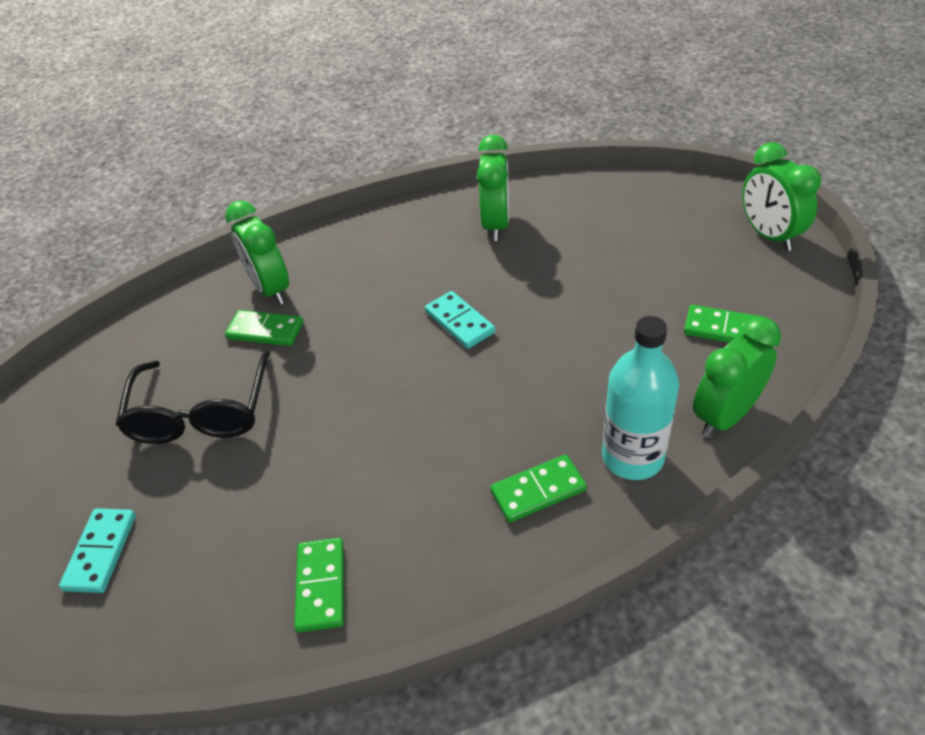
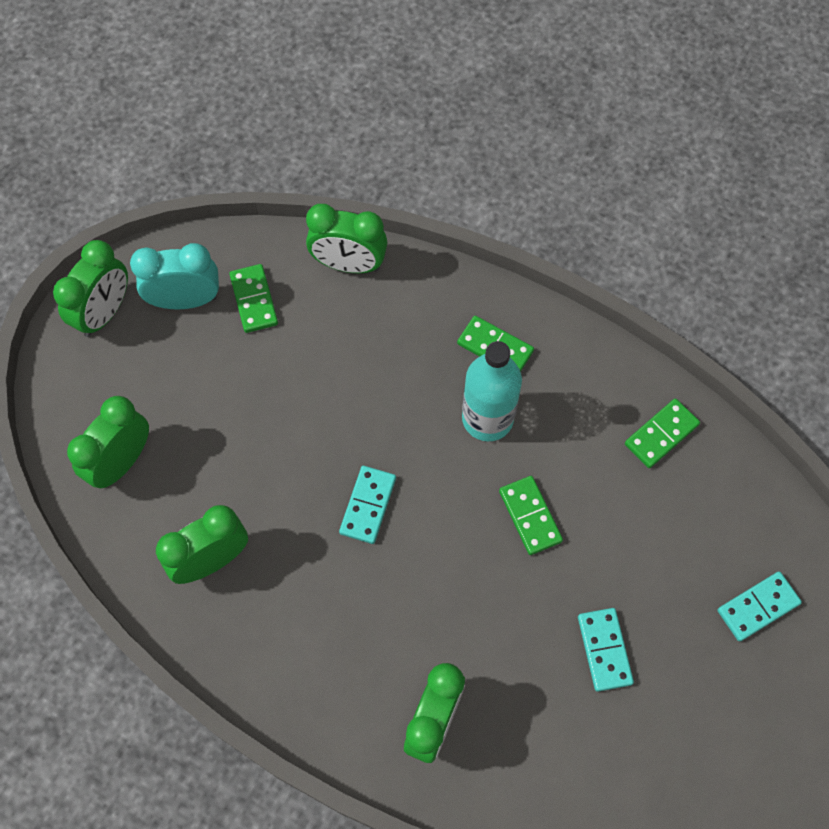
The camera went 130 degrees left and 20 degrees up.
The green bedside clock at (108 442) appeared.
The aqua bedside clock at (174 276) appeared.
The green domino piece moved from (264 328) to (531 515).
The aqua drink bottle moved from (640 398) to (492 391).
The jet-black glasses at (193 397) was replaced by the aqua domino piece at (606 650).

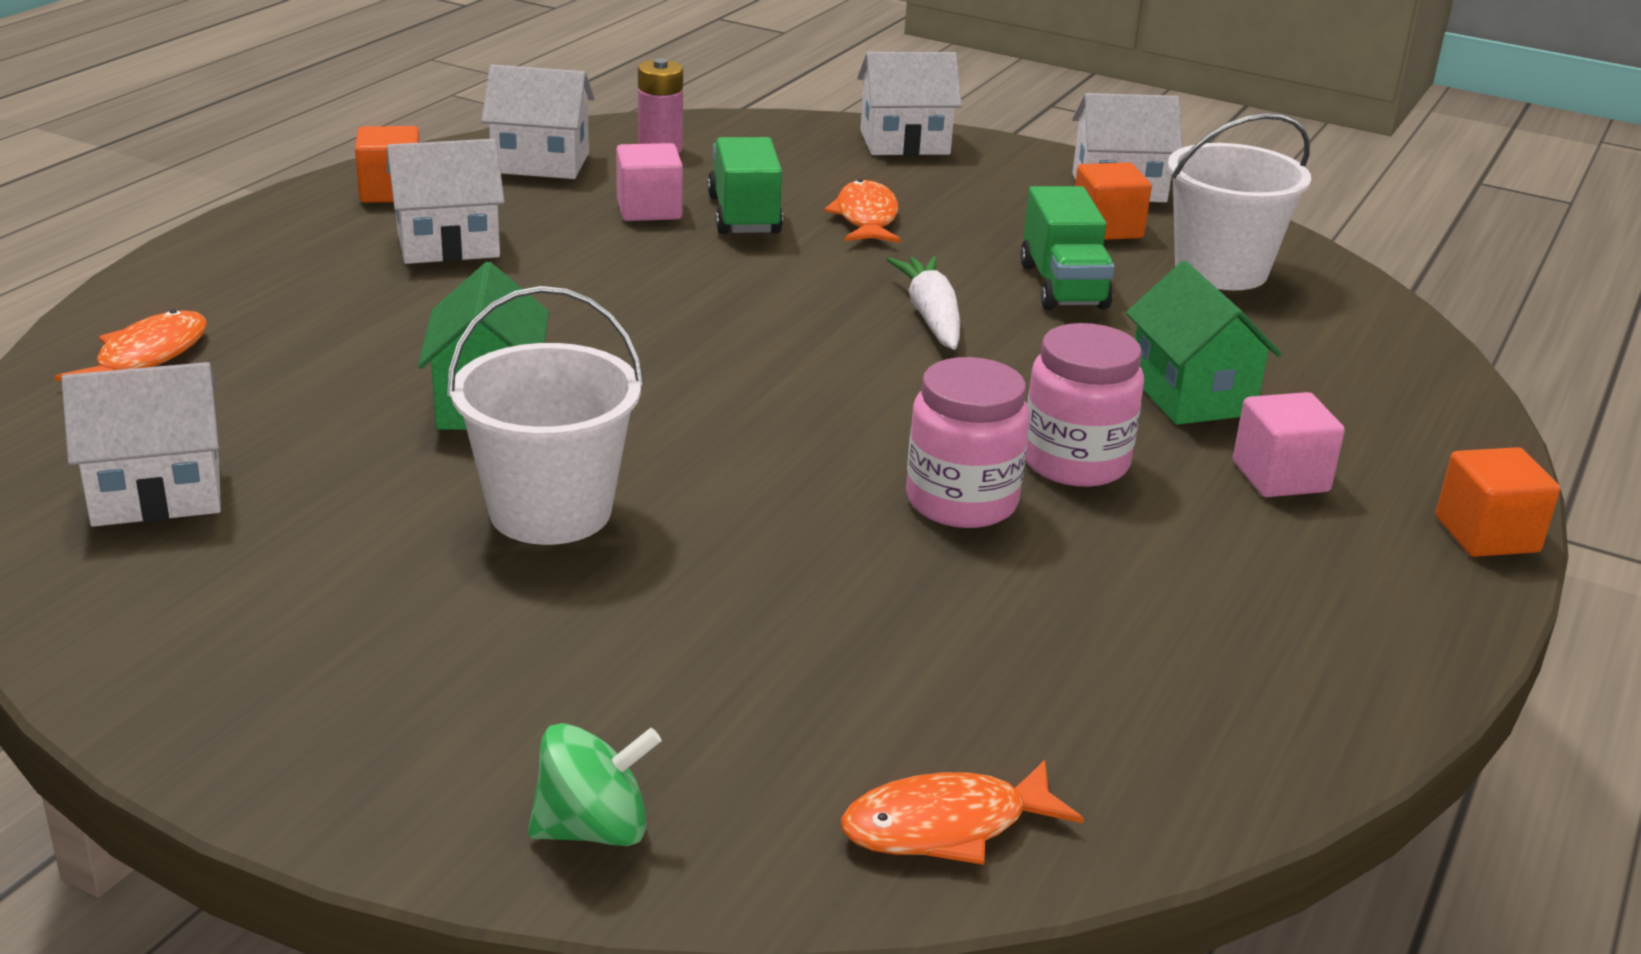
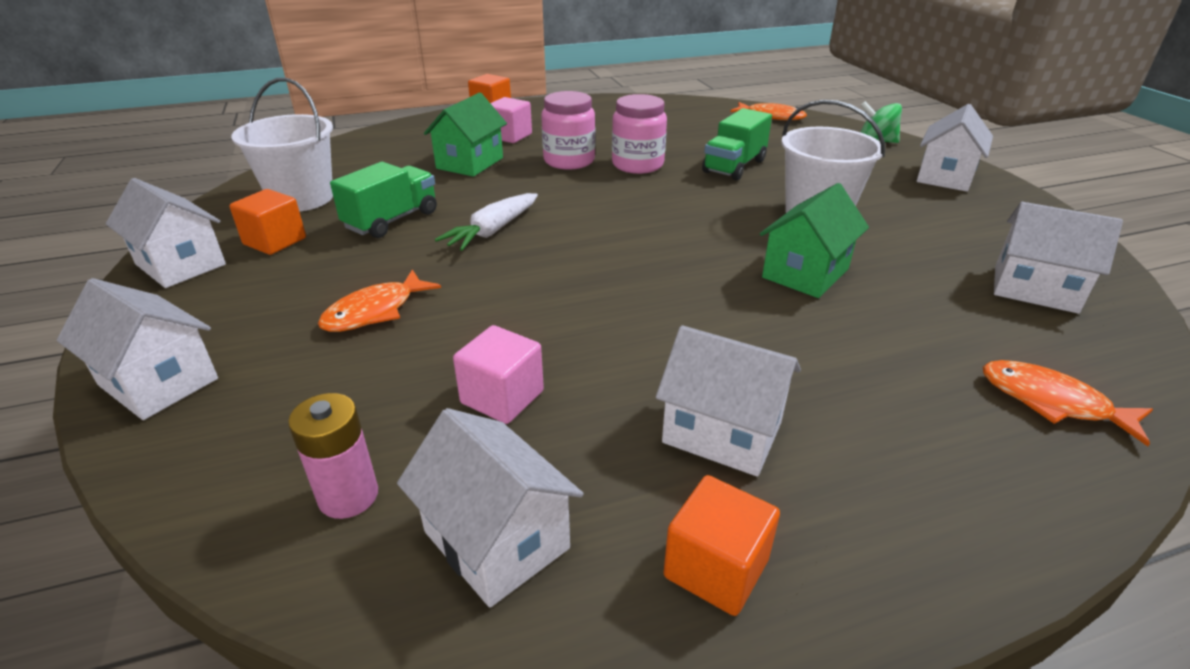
The camera went 135 degrees left and 5 degrees up.
The pure white house at (955 148) appeared.
The green toy truck moved from (745 185) to (737 144).
The bright orange fish at (130 345) turned 60 degrees clockwise.

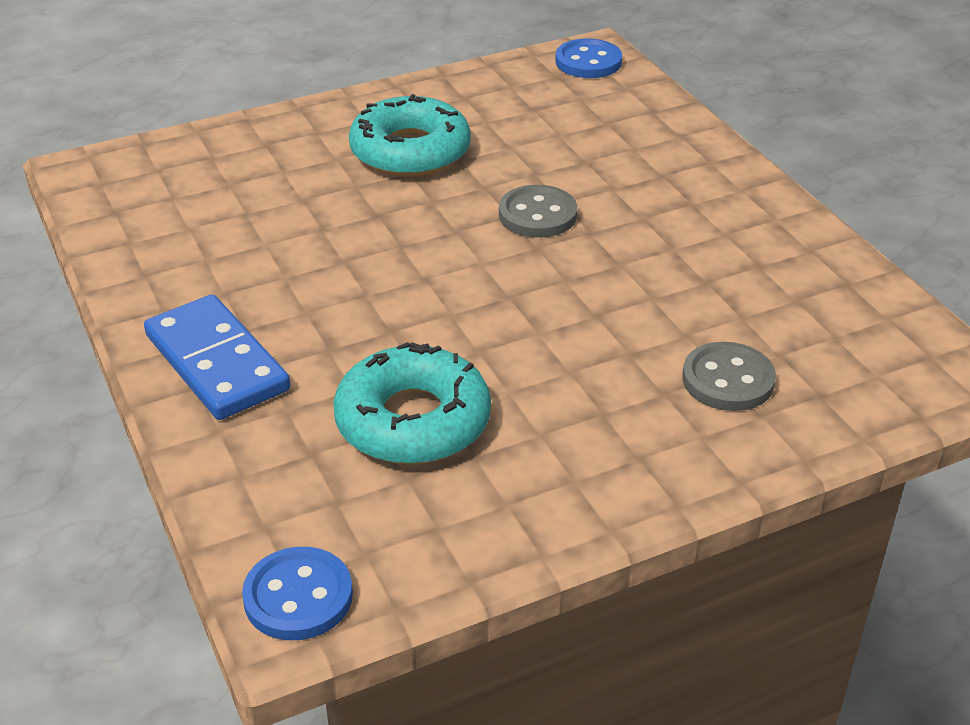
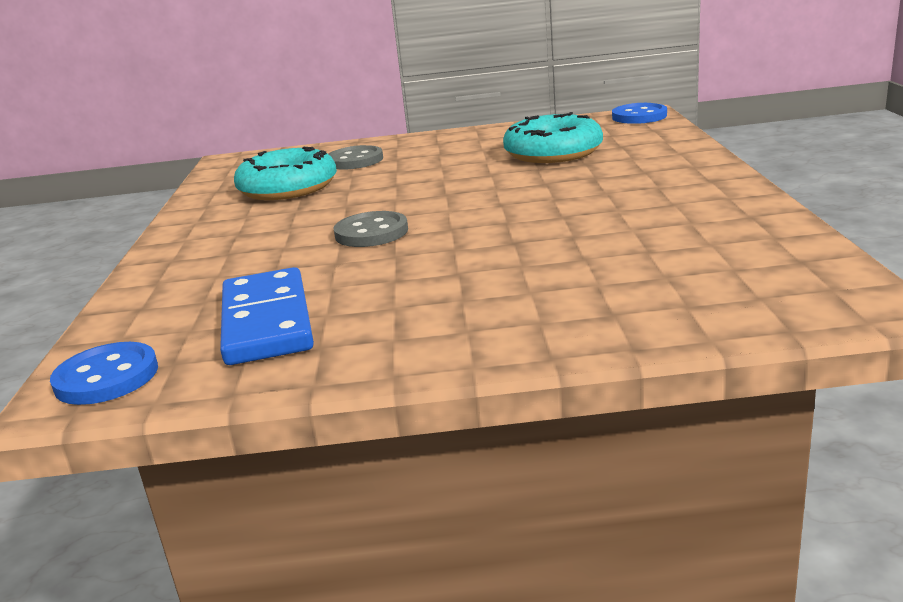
The camera went 155 degrees left and 15 degrees down.
The cobalt domino piece moved from (217 357) to (267 316).
The aqua doughnut moved from (410 135) to (285 173).

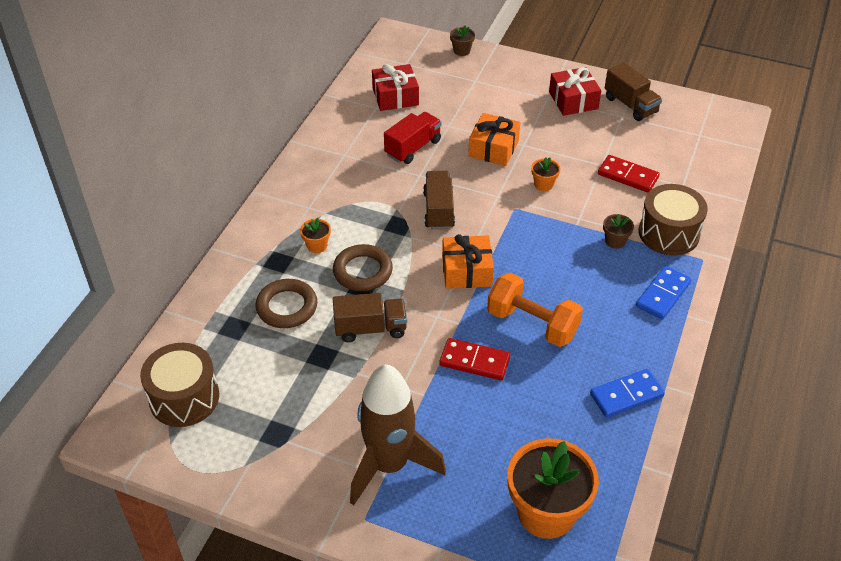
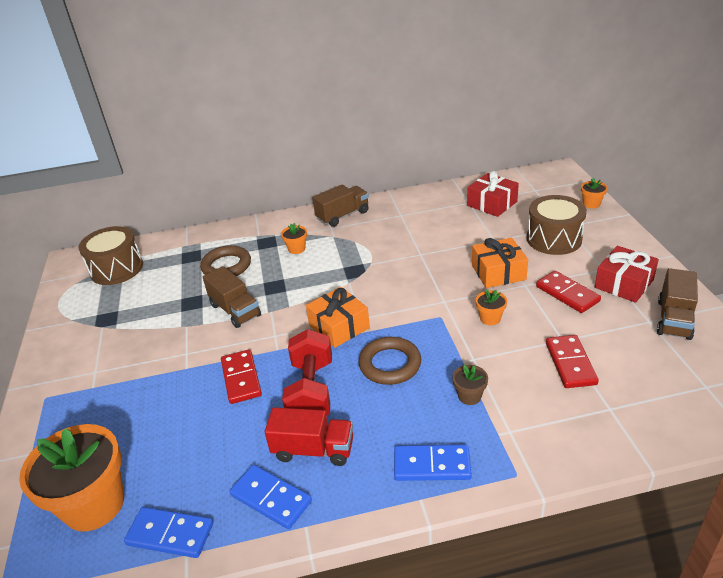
The camera went 60 degrees right and 10 degrees down.
The dark brown toy rocket at (398 434) disappeared.
The cobalt domino piece at (168 532) appeared.
The red domino piece at (568 292) appeared.
The dark brown ring moved from (363 267) to (389 361).
The red toy truck moved from (413 138) to (309 436).
The dark brown toy truck moved from (439 200) to (341 205).
The dark brown drum moved from (673 220) to (557 225).
The dark brown plant pot at (462 40) became the bright orange plant pot at (594 192).
The bright orange free weight at (535 309) became the red free weight at (307 372).

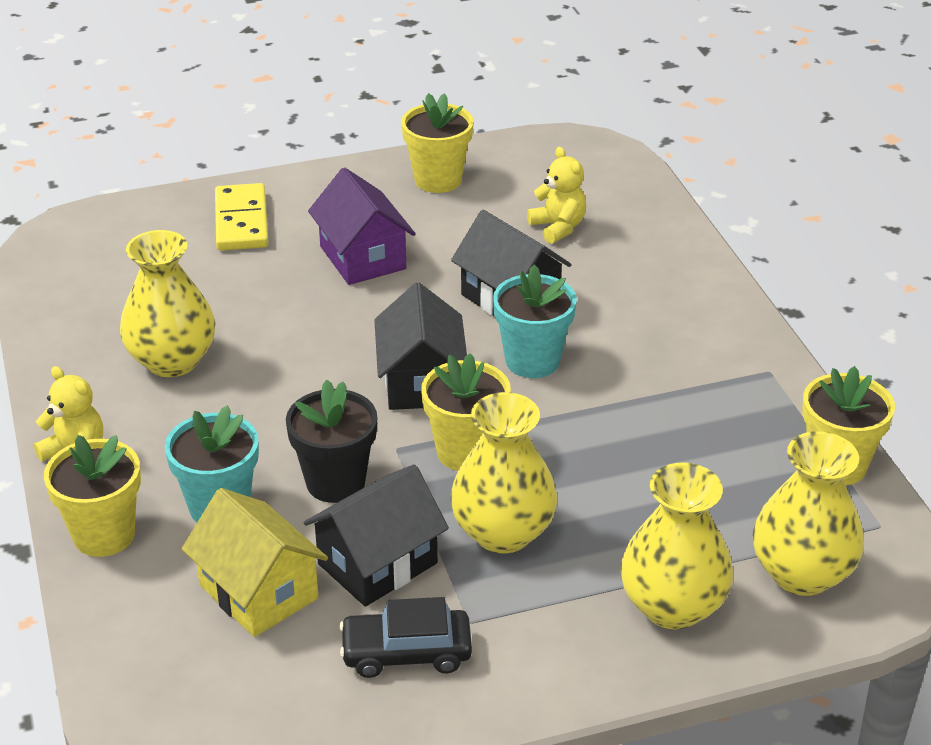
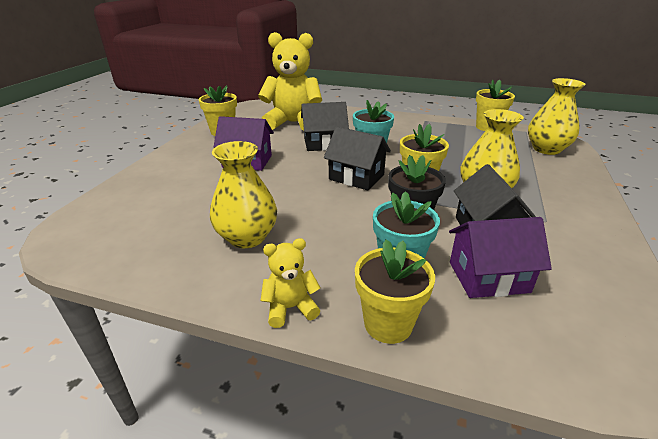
The camera went 55 degrees left and 5 degrees down.
The bright yellow domino piece at (242 217) disappeared.
The jet-black car at (405 637) disappeared.
The bright yellow vase at (676 546) disappeared.
The bright yellow house at (255 562) became the violet house at (500 257).
The bright yellow teddy at (556 195) changed to 2.15 times the size.

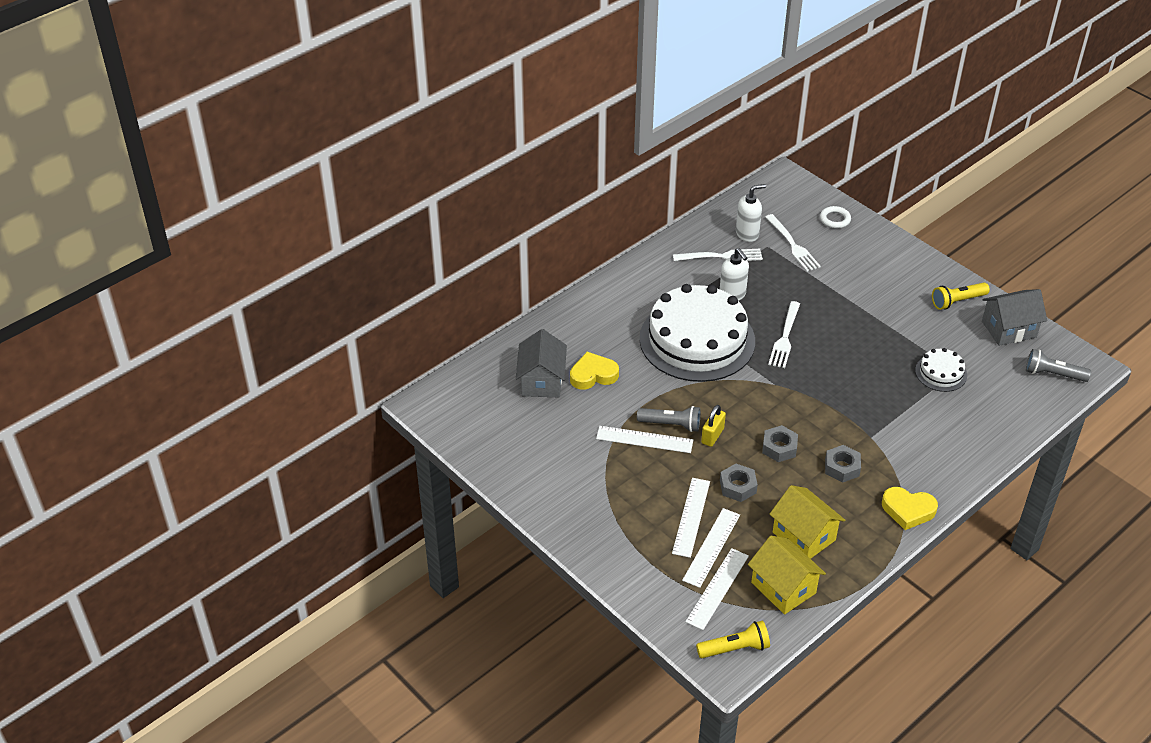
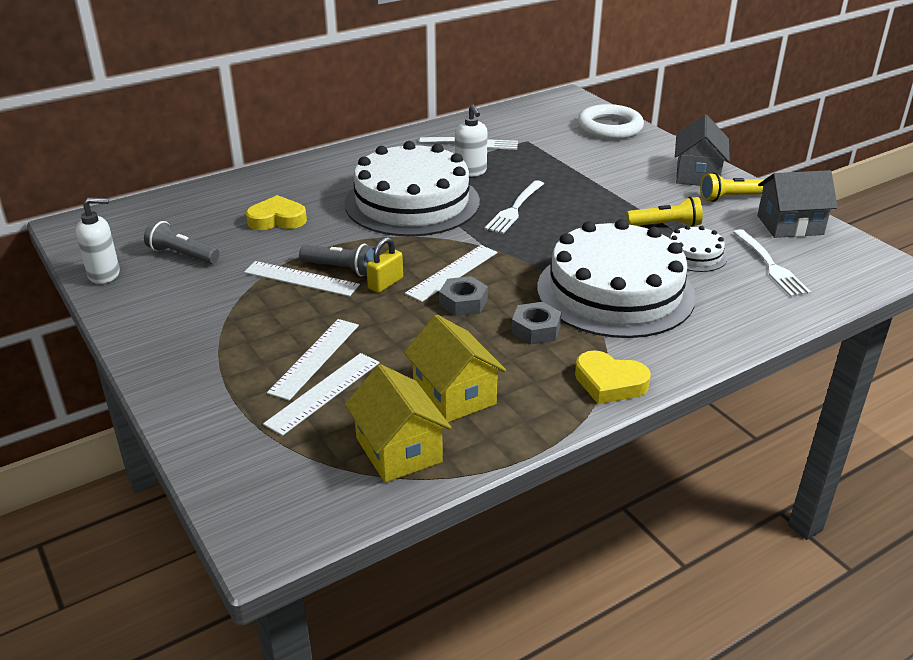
The camera went 10 degrees right and 10 degrees down.
The ash-grey hex nut at (739 483) disappeared.
The pure white cake at (616 278) appeared.
The ash-grey house moved from (541 363) to (702 150).
The pure white ruler moved from (717 589) to (451 273).
The bright yellow torch moved from (733 639) to (664 212).
The pure white soap dispenser moved from (751 213) to (98 240).
The pure white fork moved from (793 243) to (772 263).
The ash-grey torch moved from (1058 365) to (181 242).
The pure white ring at (835 217) changed to 1.93 times the size.

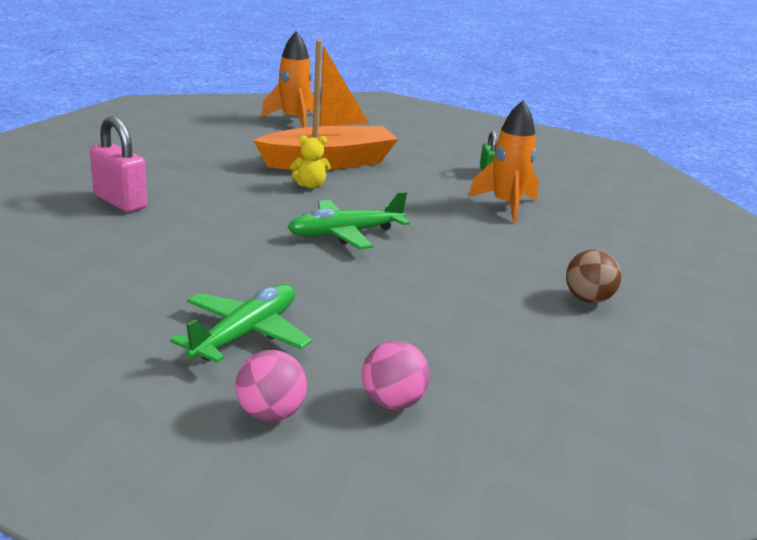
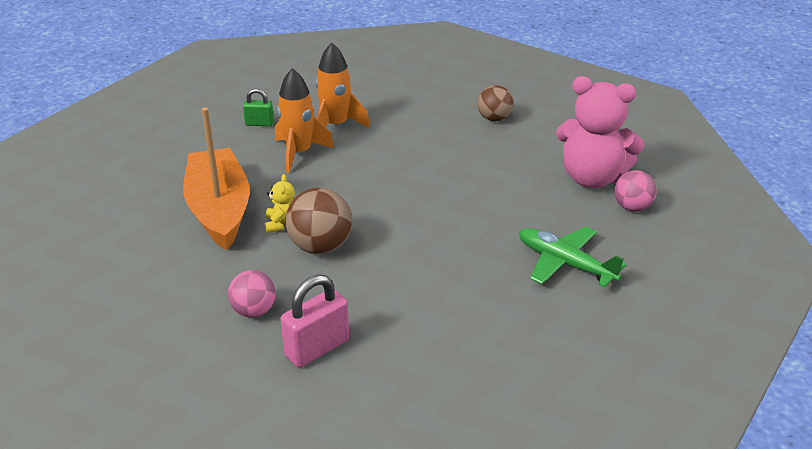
The camera went 80 degrees left and 10 degrees up.
The green aeroplane at (348 220) disappeared.
The dark brown play ball at (318 221) appeared.
The rose-pink teddy at (600 132) appeared.
The rose-pink play ball moved from (271 386) to (252 294).
The bright orange toy rocket moved from (287 79) to (304 120).

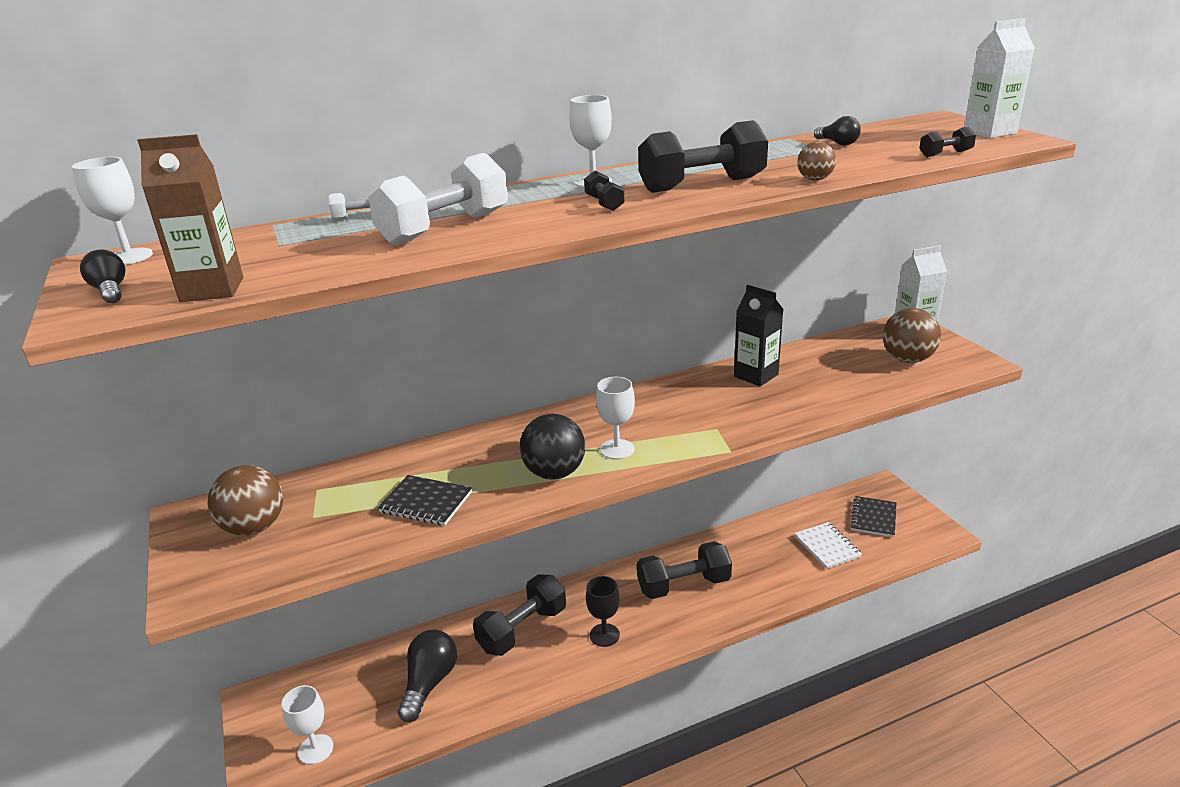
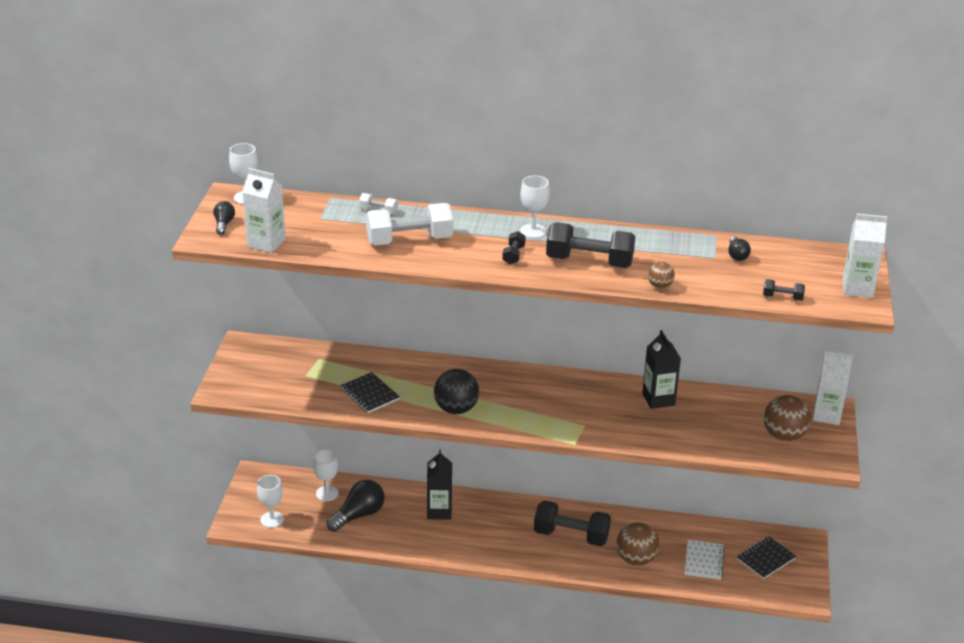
The camera went 30 degrees right and 5 degrees up.
The jet-black chalice at (603 611) disappeared.
The dark brown play ball moved from (245 500) to (637 544).
The pure white chalice moved from (615 418) to (325 475).
The jet-black free weight at (519 615) was replaced by the jet-black milk carton at (439 484).
The dark brown milk carton at (190 218) became the pure white milk carton at (264 210).

